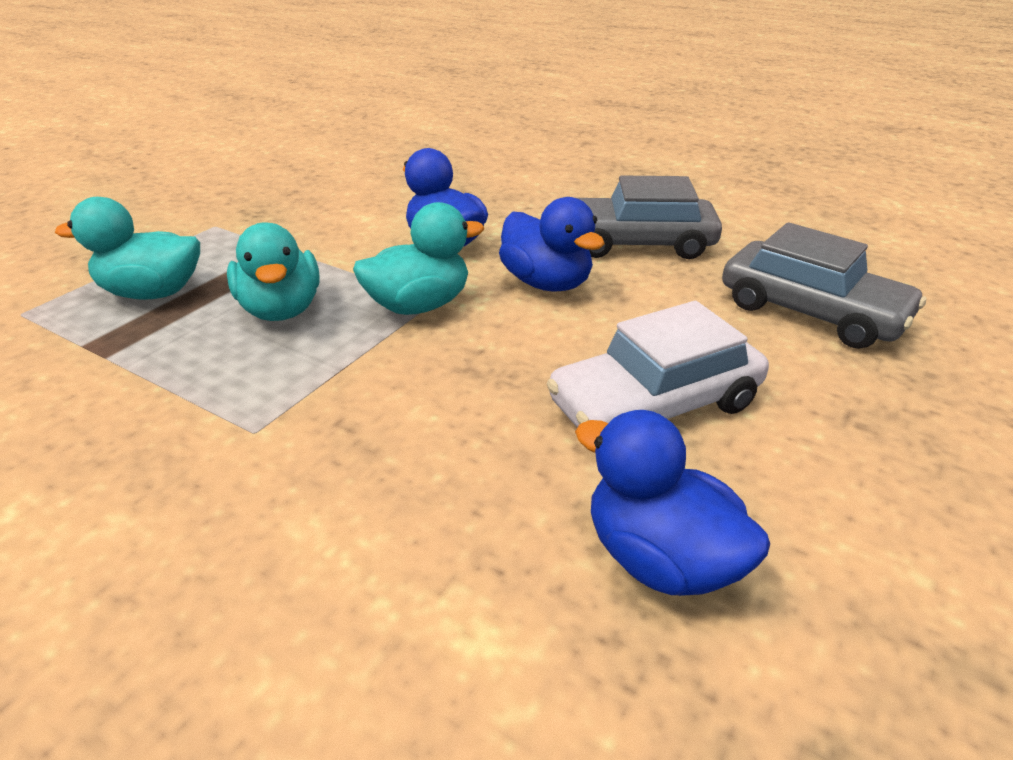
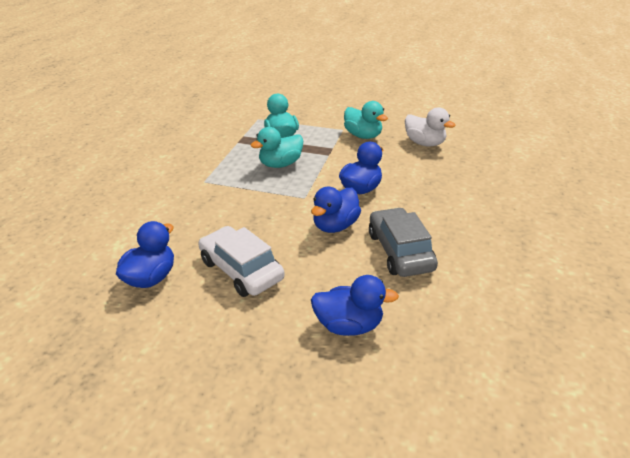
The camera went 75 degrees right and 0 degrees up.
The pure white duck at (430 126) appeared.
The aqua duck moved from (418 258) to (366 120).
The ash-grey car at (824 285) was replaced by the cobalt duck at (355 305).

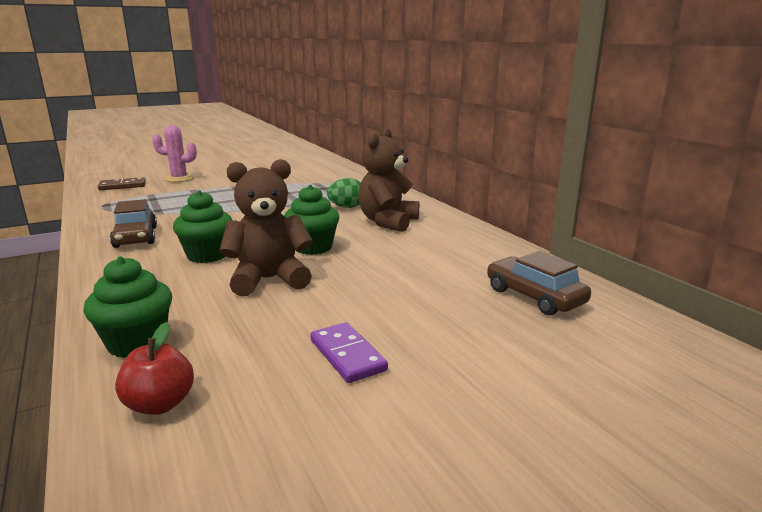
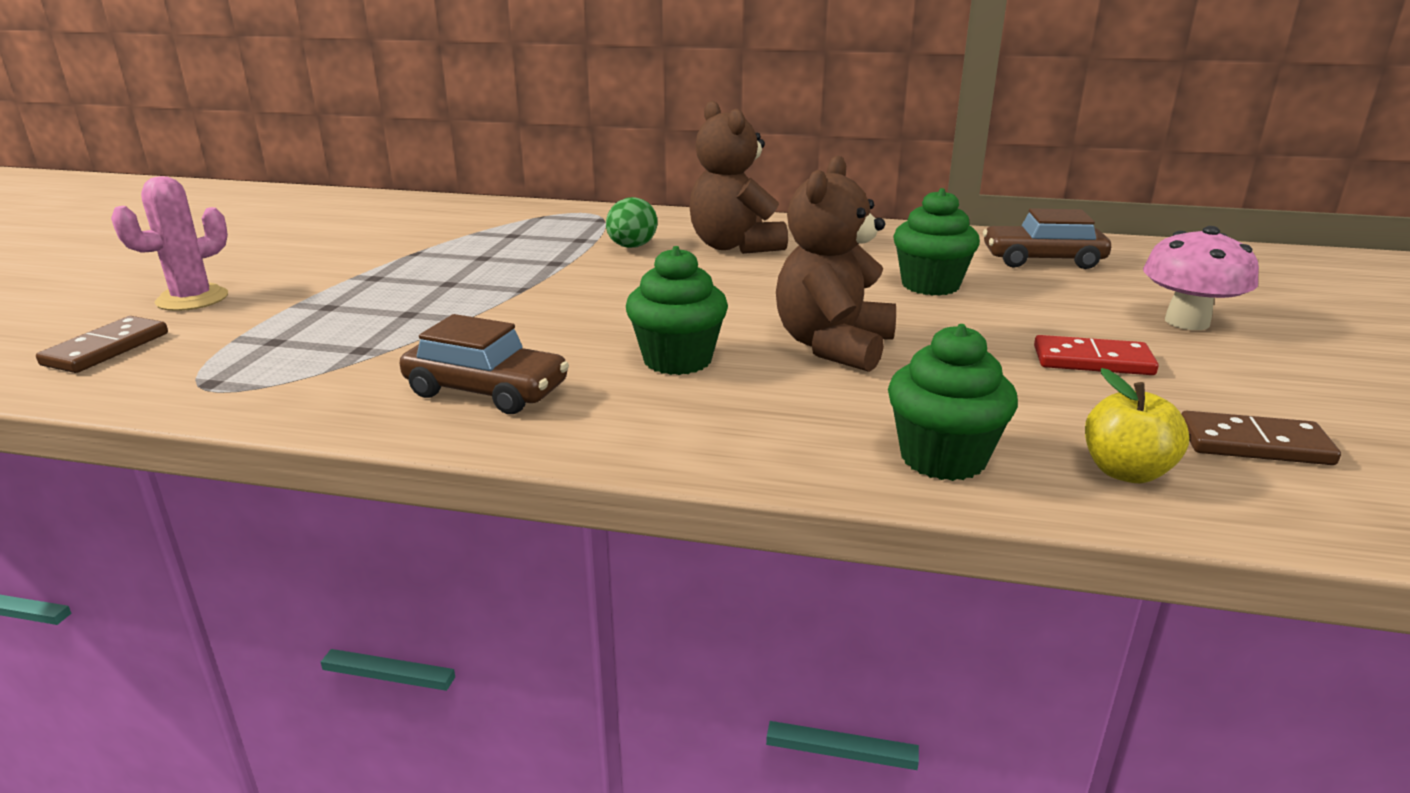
The camera went 50 degrees left and 5 degrees up.
The rose-pink toadstool at (1201 278) appeared.
The dark brown domino piece at (1261 438) appeared.
The green fairy cake moved from (311 220) to (936 242).
The red apple fruit at (154 368) became the bright yellow apple fruit at (1137 425).
The violet domino piece at (349 352) became the red domino piece at (1096 355).

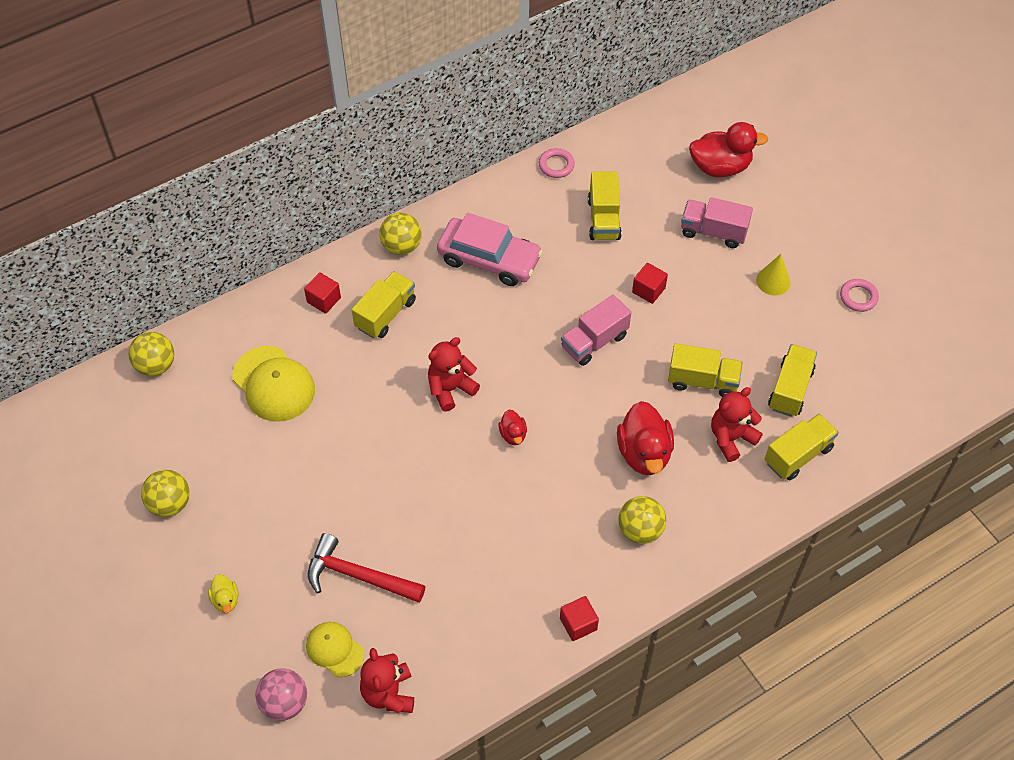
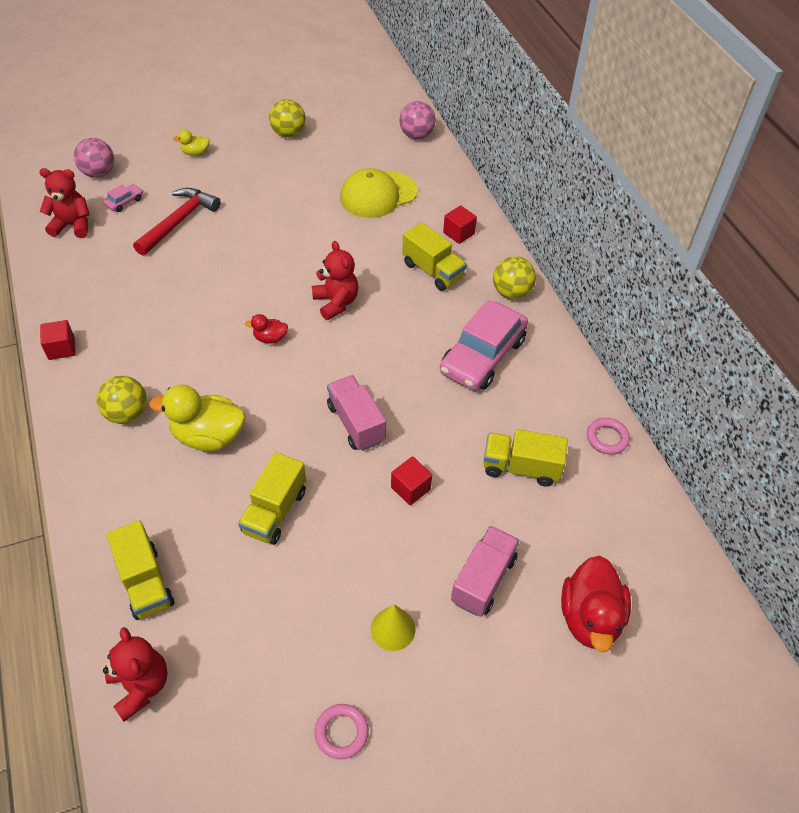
The camera went 100 degrees right and 5 degrees down.
The bright yellow toy truck at (792 380) disappeared.
The red teddy moved from (737 424) to (135 674).
The bright yellow peaked cap at (335 649) was replaced by the rose-pink car at (123 198).
The bright yellow play ball at (151 354) became the rose-pink play ball at (417 120).
The red duck at (645 438) became the bright yellow duck at (197 418).

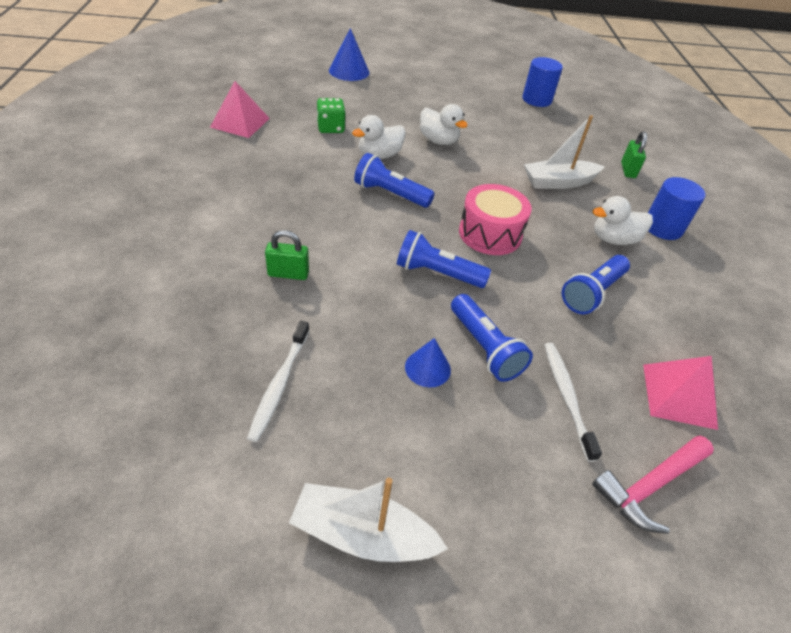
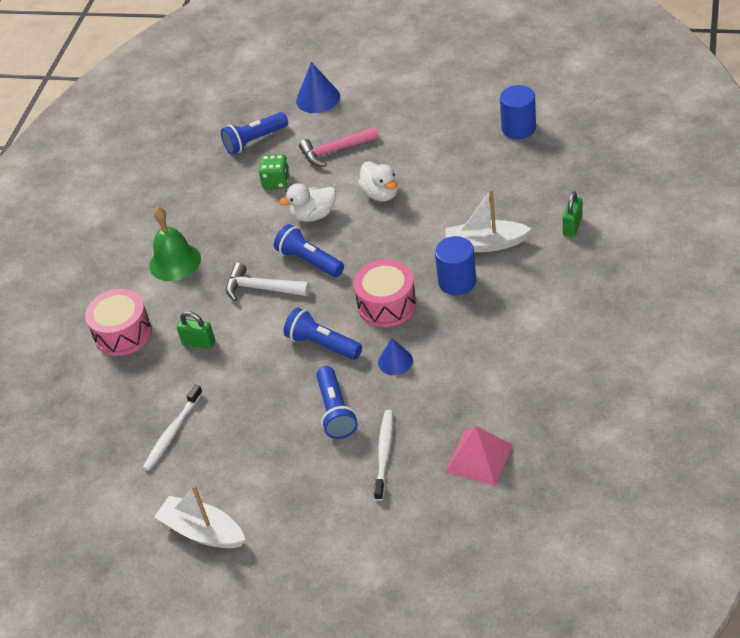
The camera went 25 degrees right and 0 degrees up.
The rose-pink solid pyramid at (240 109) disappeared.
The pure white duck at (623 220) disappeared.
The rose-pink drum at (118 322) appeared.
The green hand bell at (175 244) appeared.
The pure white claw hammer at (268 282) appeared.
The cobalt solid cone moved from (428 362) to (395 356).
The cobalt torch moved from (596 284) to (254 133).
The rose-pink claw hammer moved from (653 484) to (339 146).
The cobalt solid cylinder moved from (677 208) to (455 265).

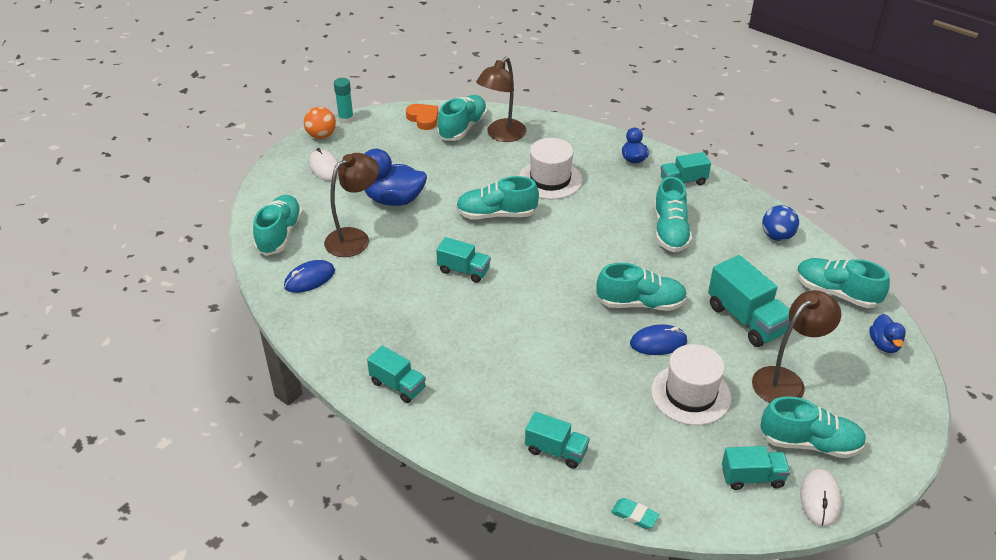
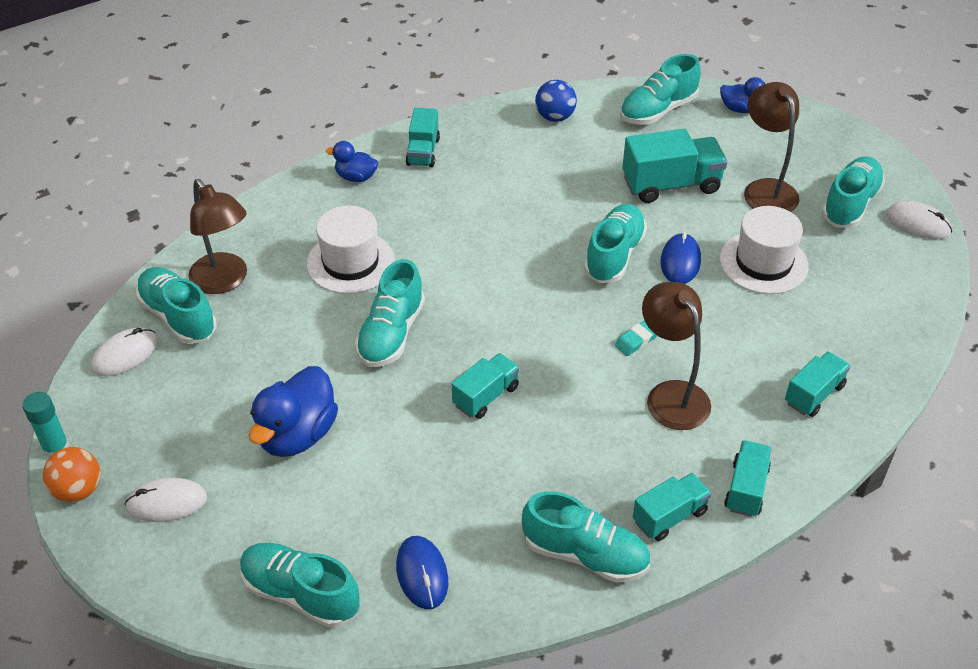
The camera went 70 degrees left and 5 degrees up.
The dark brown desk lamp moved from (351 205) to (676 356).
The aqua gum eraser moved from (635 513) to (636 338).
The aqua sneaker moved from (673 214) to (586 537).
The aqua toy truck moved from (756 468) to (747 478).
The bright orange heart at (422 117) was replaced by the pure white mouse at (124 351).

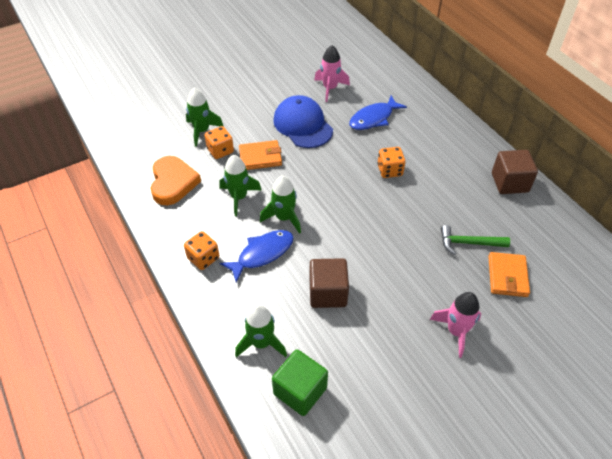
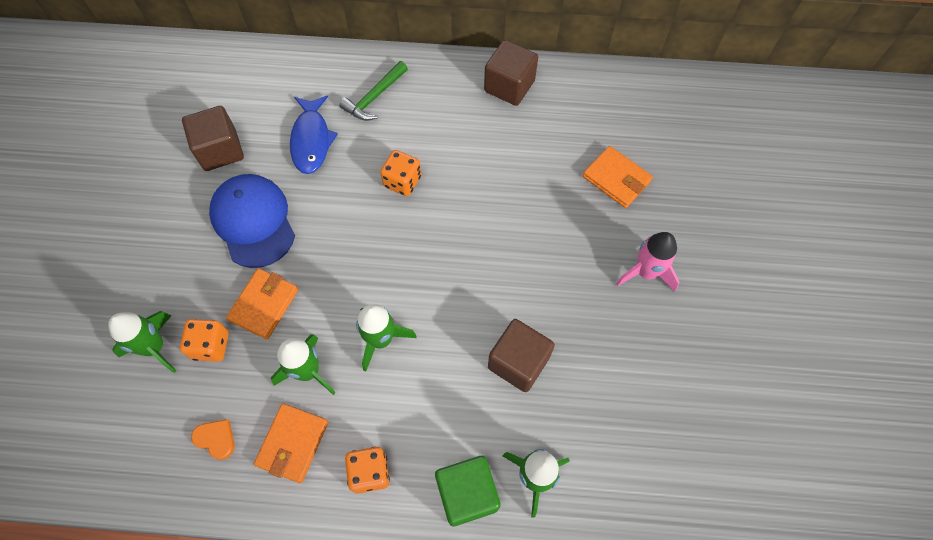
The camera went 55 degrees left and 15 degrees up.
The cobalt fish at (257 256) disappeared.
The bright orange card wallet at (291 443) appeared.
The green solid cube moved from (300 382) to (467 491).
The green claw hammer moved from (475 240) to (373 91).
The rose-pink toy rocket at (332 73) was replaced by the dark brown solid cube at (213 138).
The cobalt peaked cap at (303 121) turned 60 degrees clockwise.
The bright orange heart at (176 180) changed to 0.49 times the size.

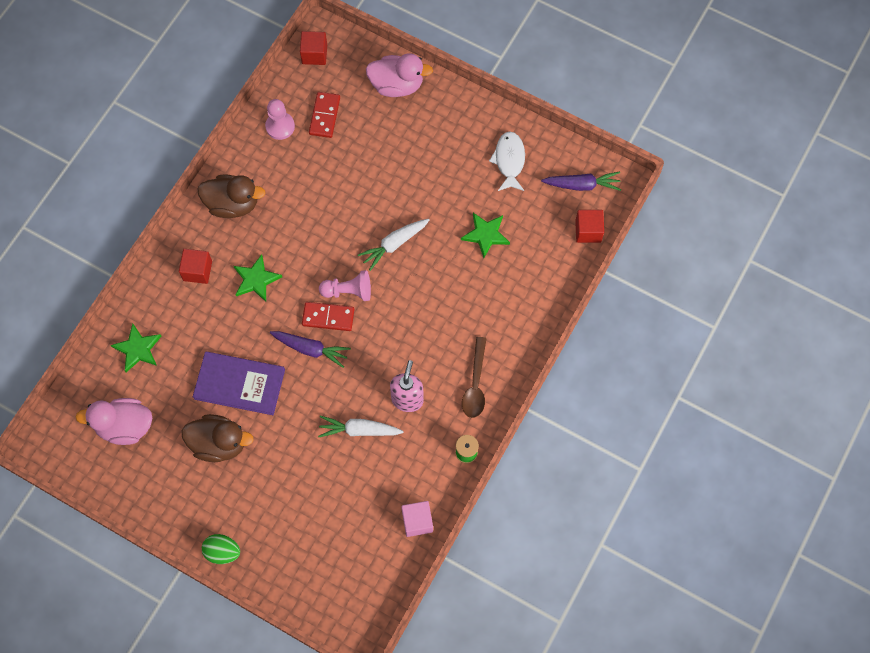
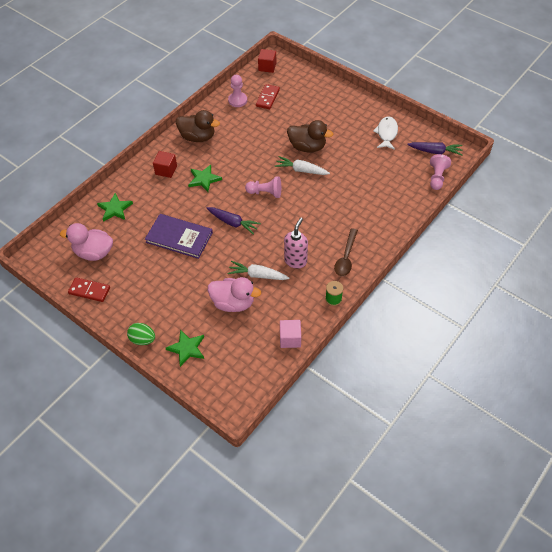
The camera went 10 degrees right and 15 degrees down.
The dark brown duck moved from (217 438) to (310 136).
The red domino piece moved from (328 316) to (89 289).
The rose-pink duck moved from (399 75) to (234 294).
The green star shape moved from (485 235) to (185 348).
The red solid cube at (589 226) was replaced by the rose-pink chess pawn at (440 172).
The pure white toy carrot at (394 245) turned 45 degrees clockwise.

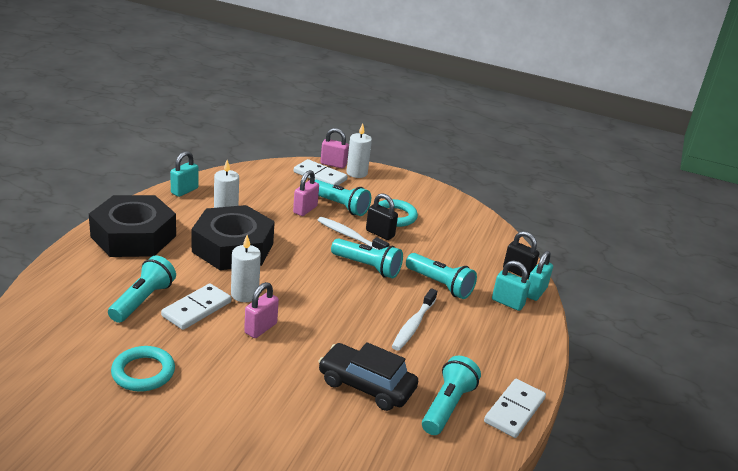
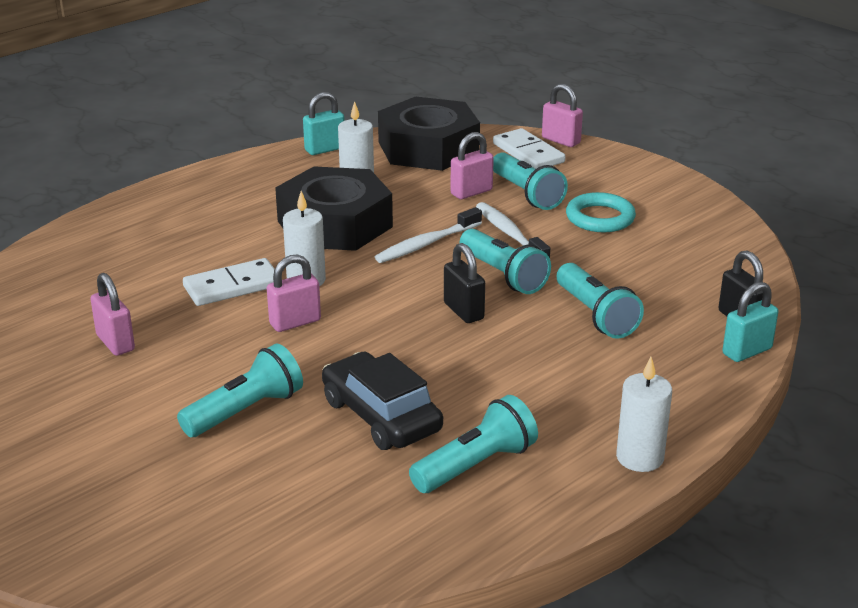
The camera went 30 degrees right and 0 degrees up.
The pure white domino piece at (515 408) disappeared.
The aqua lock at (511 285) disappeared.
The jet-black hex nut moved from (132 226) to (429 133).
The aqua torch moved from (142 289) to (240 390).
The pure white candle moved from (359 150) to (644 414).
The jet-black lock moved from (382 216) to (464 283).
The pure white tooth brush moved from (414 319) to (428 235).
The aqua ring at (143 368) was replaced by the rose-pink lock at (112 314).

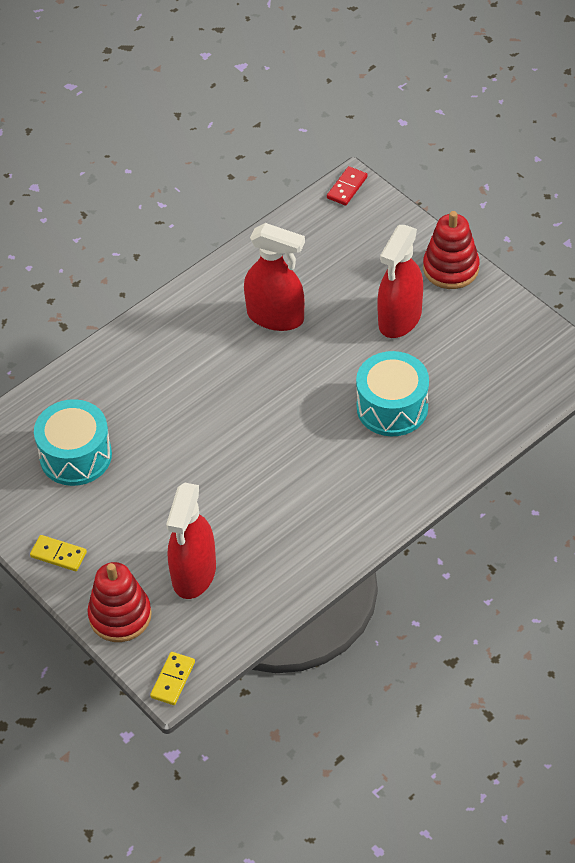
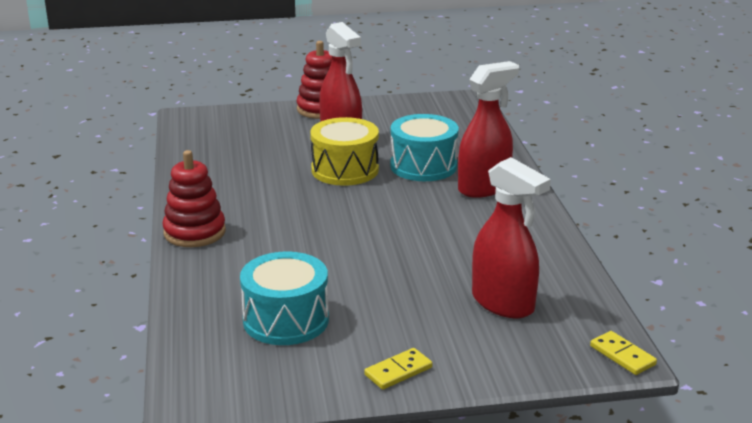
The camera went 60 degrees left and 25 degrees down.
The red domino piece at (347 186) disappeared.
The bright yellow drum at (344 151) appeared.
The red stacking toy moved from (120 602) to (194 198).
The red sprayer moved from (274 277) to (488 129).

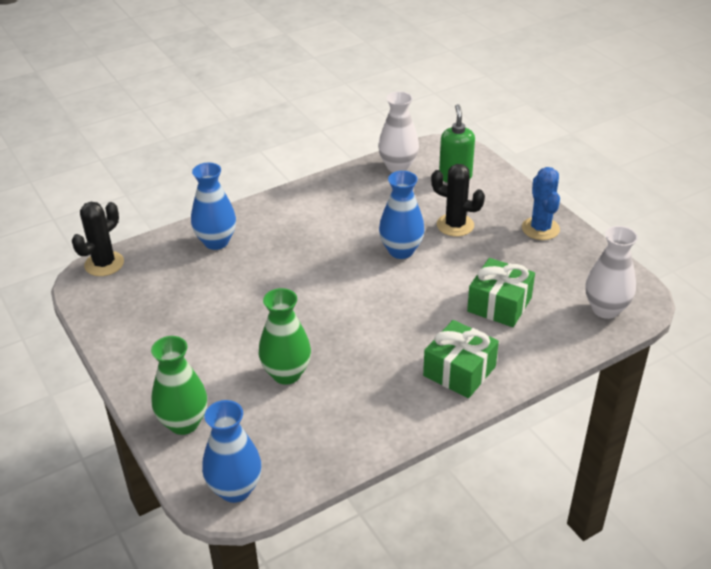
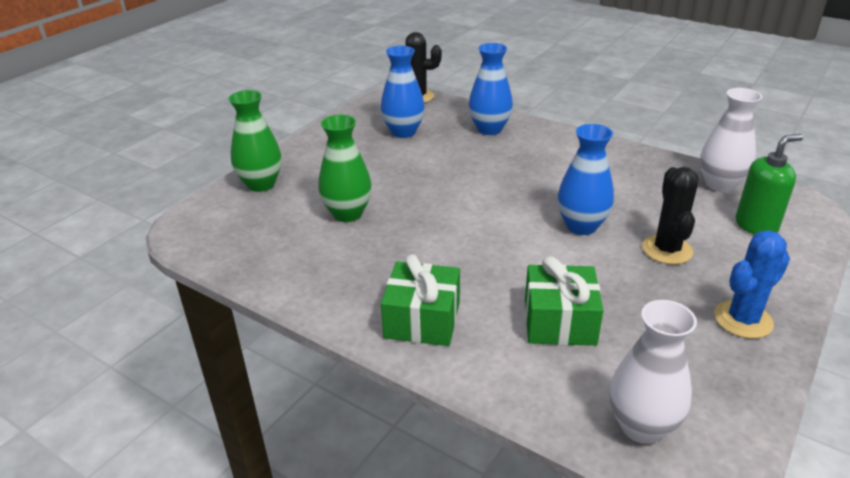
The camera went 65 degrees right and 5 degrees down.
The cobalt vase moved from (232 451) to (403 92).

